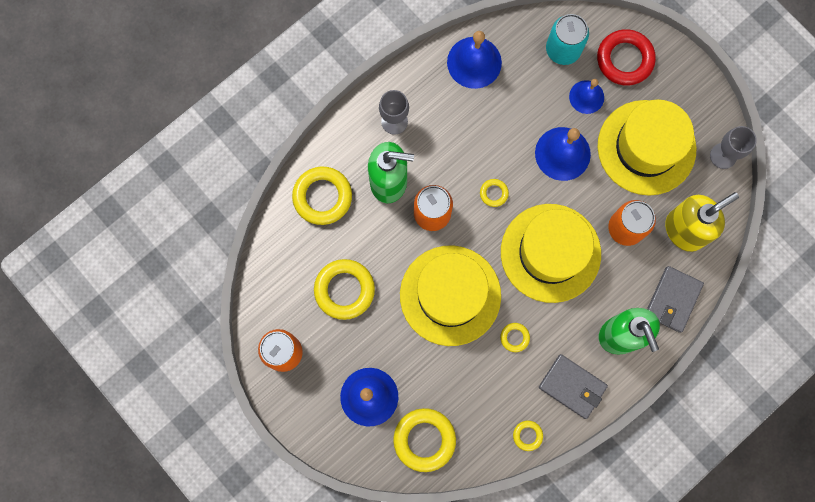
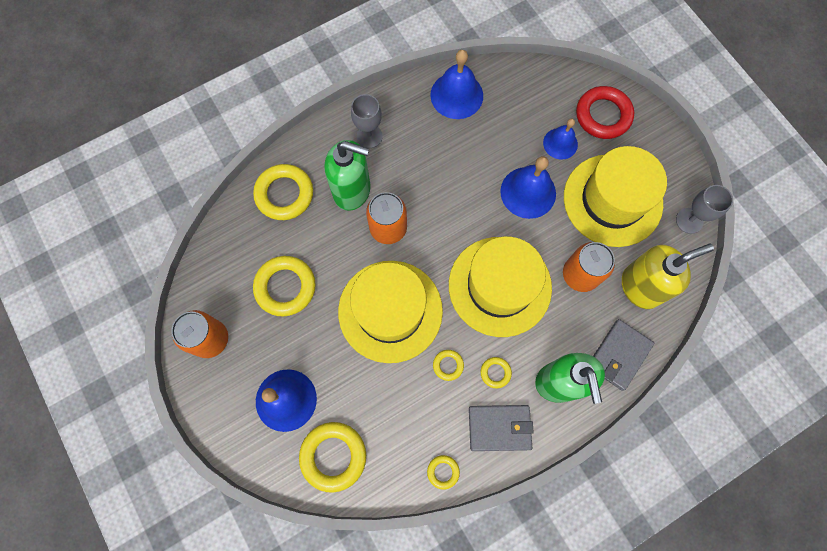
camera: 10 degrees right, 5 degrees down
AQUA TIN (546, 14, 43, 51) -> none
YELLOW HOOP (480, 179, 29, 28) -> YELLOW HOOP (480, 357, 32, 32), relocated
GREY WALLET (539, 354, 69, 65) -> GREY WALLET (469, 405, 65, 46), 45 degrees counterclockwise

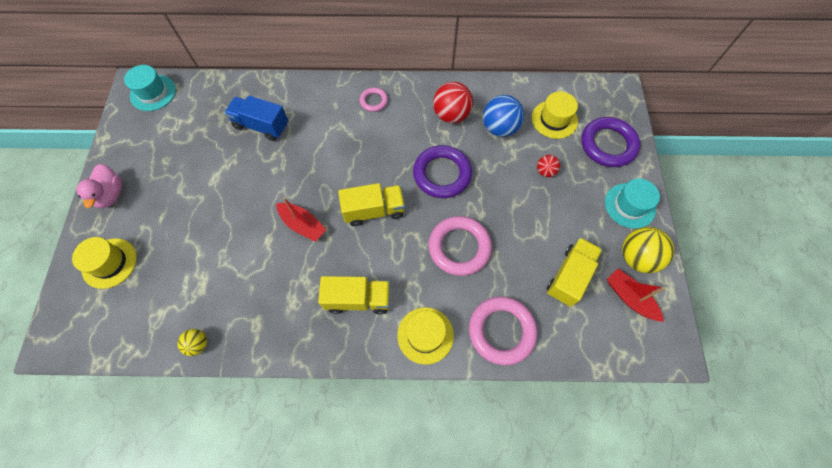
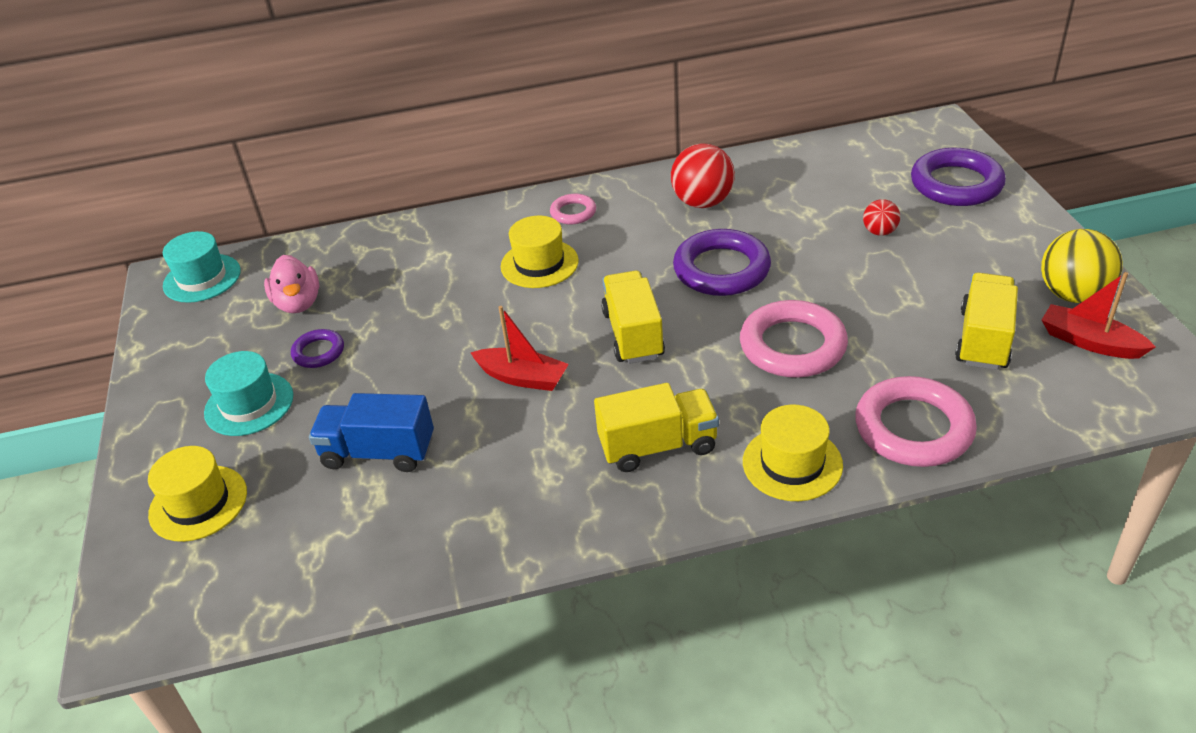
camera: 10 degrees left, 25 degrees down
YELLOW HAT (532, 91, 46, 48) -> YELLOW HAT (501, 216, 78, 72), relocated
BLUE LORRY (225, 95, 63, 46) -> BLUE LORRY (309, 393, 125, 79), relocated
BLUE SPHERE (483, 95, 41, 42) -> none
ROSY DUCK (76, 164, 46, 44) -> ROSY DUCK (264, 255, 55, 58), relocated
AQUA HAT (605, 179, 55, 50) -> AQUA HAT (204, 351, 89, 85), relocated
YELLOW LORRY (338, 183, 67, 43) -> YELLOW LORRY (601, 270, 64, 94), 75 degrees counterclockwise
YELLOW SPHERE (178, 329, 29, 27) -> none
none -> VIOLET HOOP (291, 329, 53, 39)

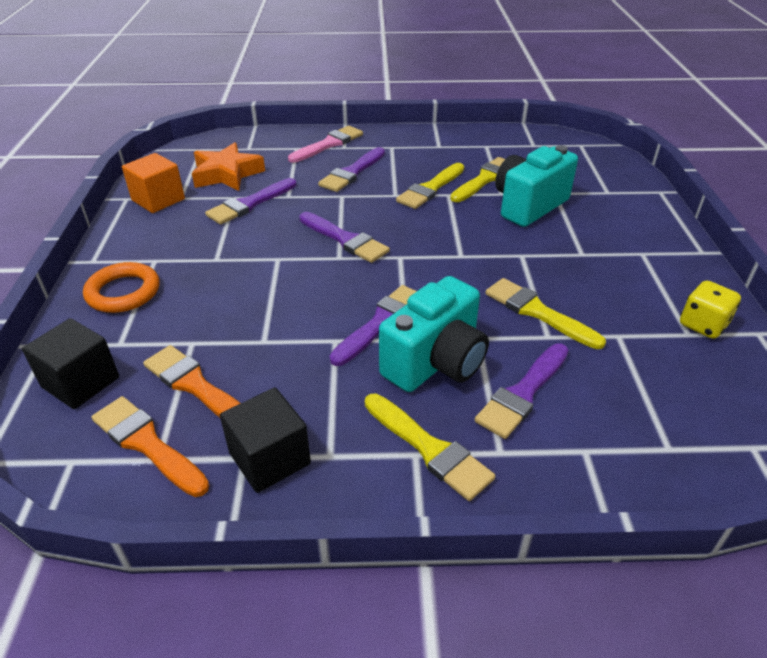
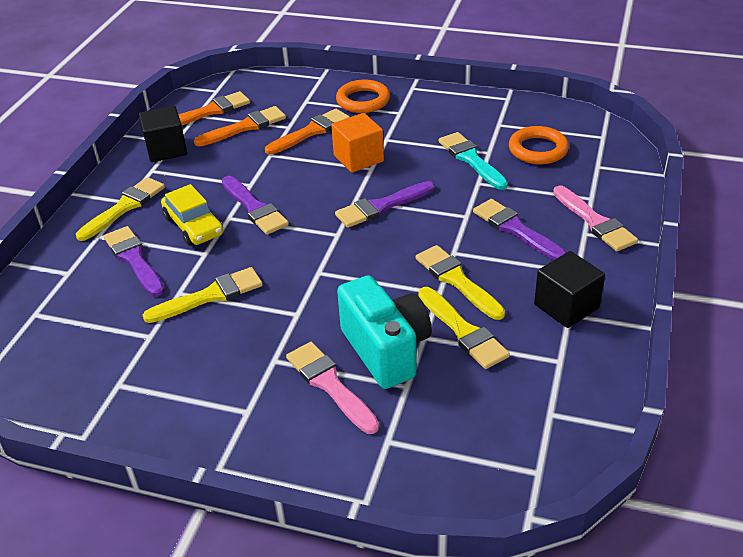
camera: 110 degrees right, 0 degrees up
ORANGE-COLOURED STAR SHAPE (192, 142, 73, 49) -> ORANGE-COLOURED HOOP (509, 126, 60, 39)
ORANGE-COLOURED BLOCK (122, 153, 63, 60) -> ORANGE-COLOURED BLOCK (331, 113, 53, 60), relocated
VIOLET BRUSH (205, 178, 91, 46) -> AQUA BRUSH (438, 132, 70, 58)
AQUA PHOTO CAMERA (379, 276, 110, 116) -> YELLOW CAR (161, 184, 63, 62)
YELLOW DICE (680, 280, 61, 59) -> none
EBONY BLOCK (22, 318, 97, 91) -> EBONY BLOCK (534, 251, 71, 77), relocated
YELLOW BRUSH (365, 393, 130, 108) -> YELLOW BRUSH (76, 177, 89, 64), 150 degrees clockwise
none -> ORANGE-COLOURED BRUSH (265, 109, 84, 46)
none -> ROSY BRUSH (286, 342, 93, 92)

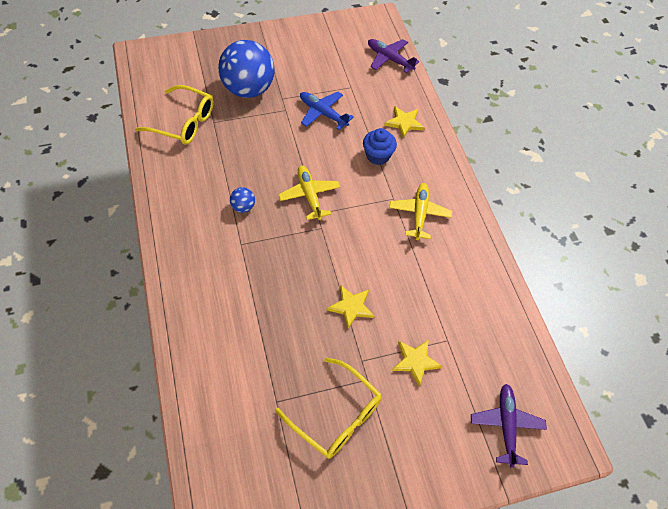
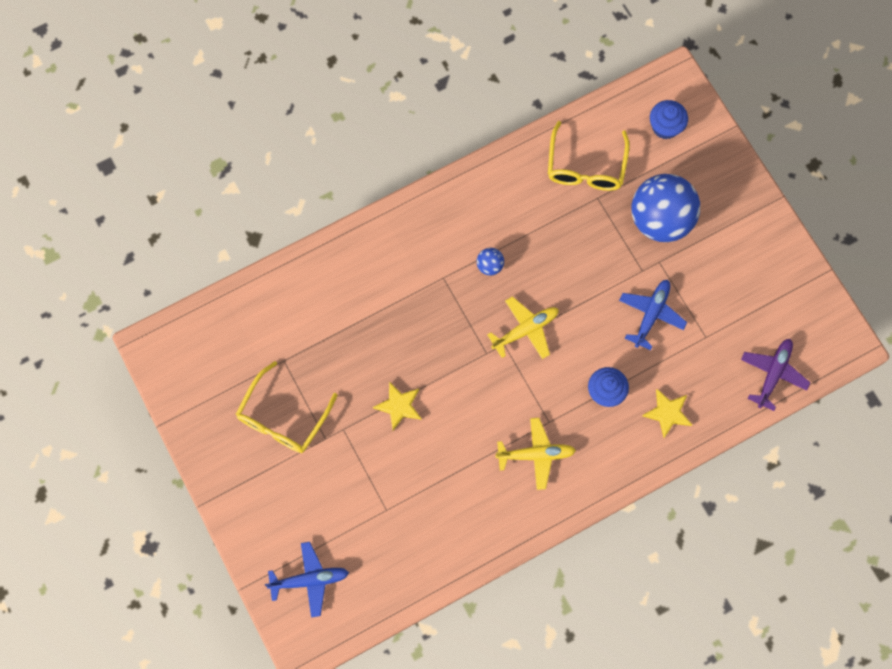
camera: 80 degrees right, 15 degrees up
YELLOW STAR SHAPE (392, 339, 50, 47) -> none
VIOLET AEROPLANE (471, 384, 76, 84) -> BLUE AEROPLANE (265, 542, 84, 76)
none -> BLUE CUPCAKE (650, 100, 38, 39)

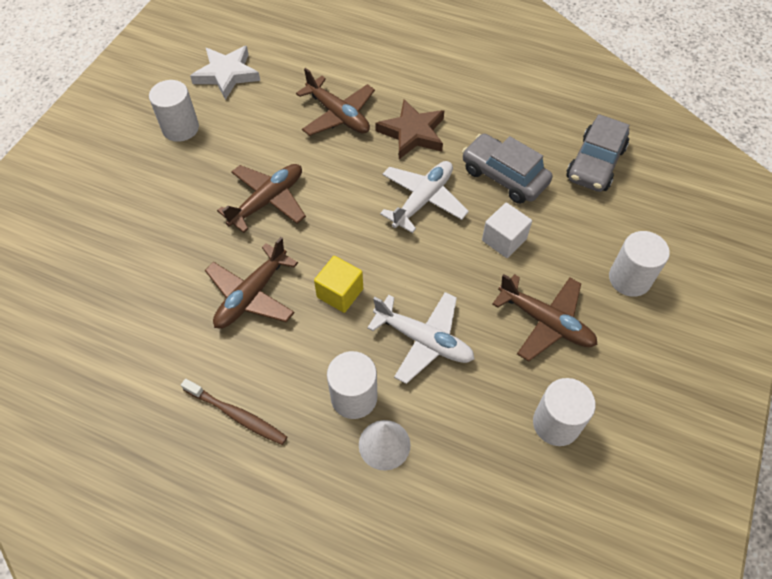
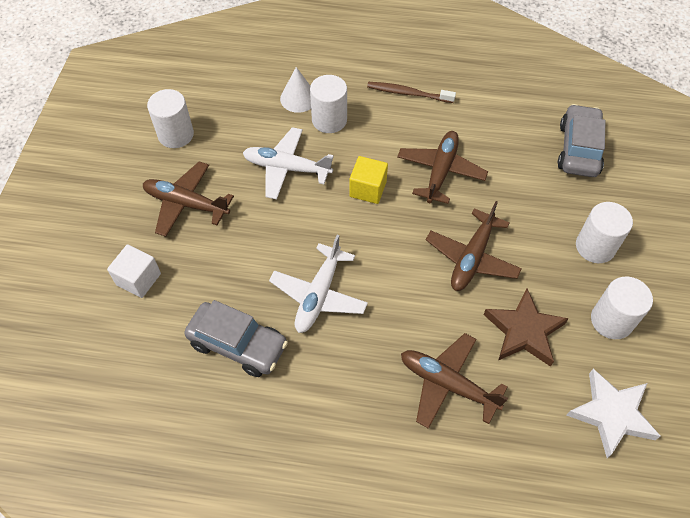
camera: 165 degrees right, 0 degrees up
DARK BROWN STAR SHAPE (375, 99, 69, 60) -> DARK BROWN STAR SHAPE (484, 289, 85, 78), relocated
GREY CAR (566, 114, 63, 78) -> GREY CAR (558, 104, 48, 73), relocated
PURE WHITE BLOCK (482, 203, 50, 55) -> PURE WHITE BLOCK (107, 245, 54, 53), relocated
PURE WHITE CYLINDER (609, 231, 61, 66) -> PURE WHITE CYLINDER (576, 202, 57, 61), relocated

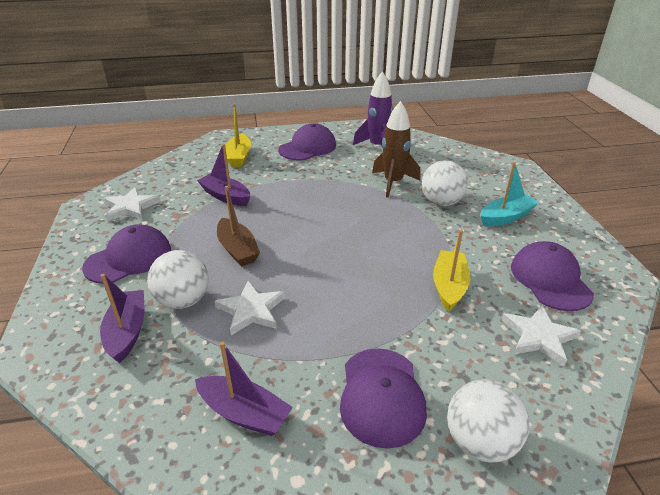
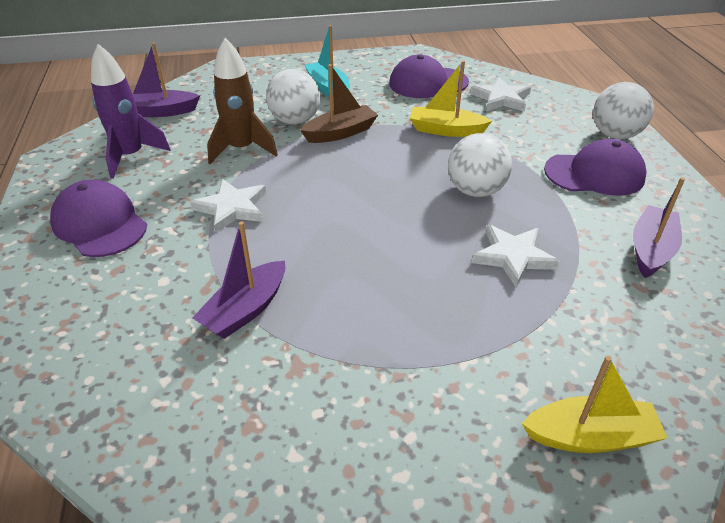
camera: 90 degrees left, 5 degrees up
YELLOW TOY BOAT (225, 104, 26, 63) -> YELLOW TOY BOAT (522, 356, 145, 97), relocated
DARK BROWN TOY BOAT (217, 186, 43, 80) -> DARK BROWN TOY BOAT (300, 64, 78, 79), relocated
PURE WHITE STAR SHAPE (104, 187, 56, 34) -> PURE WHITE STAR SHAPE (190, 179, 76, 54), relocated
VIOLET BASEBALL CAP (82, 224, 89, 60) -> none
PURE WHITE SPHERE (147, 250, 62, 59) -> PURE WHITE SPHERE (448, 133, 64, 64), relocated
VIOLET TOY BOAT (100, 274, 44, 89) -> VIOLET TOY BOAT (133, 42, 67, 75), relocated

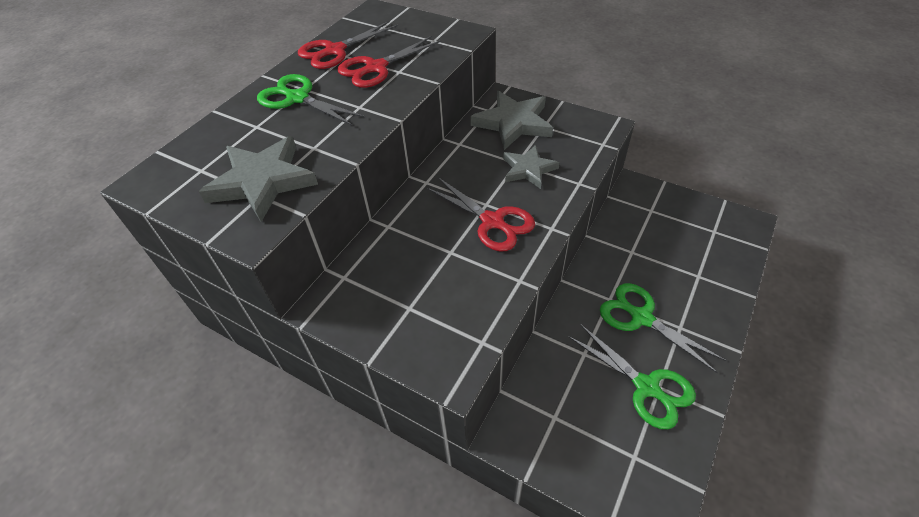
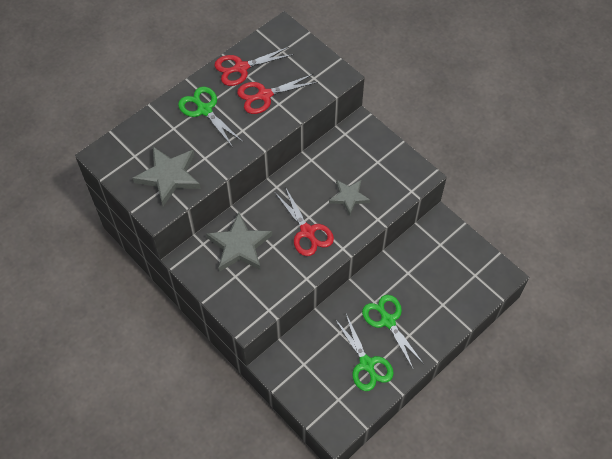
camera: 15 degrees right, 10 degrees up
GREY STAR SHAPE (471, 91, 82, 59) -> GREY STAR SHAPE (206, 212, 66, 60), relocated

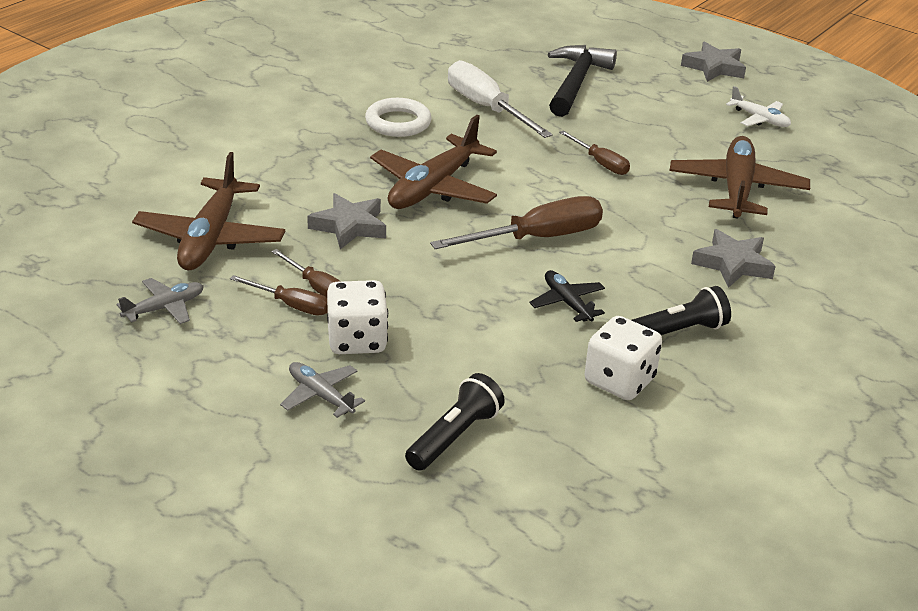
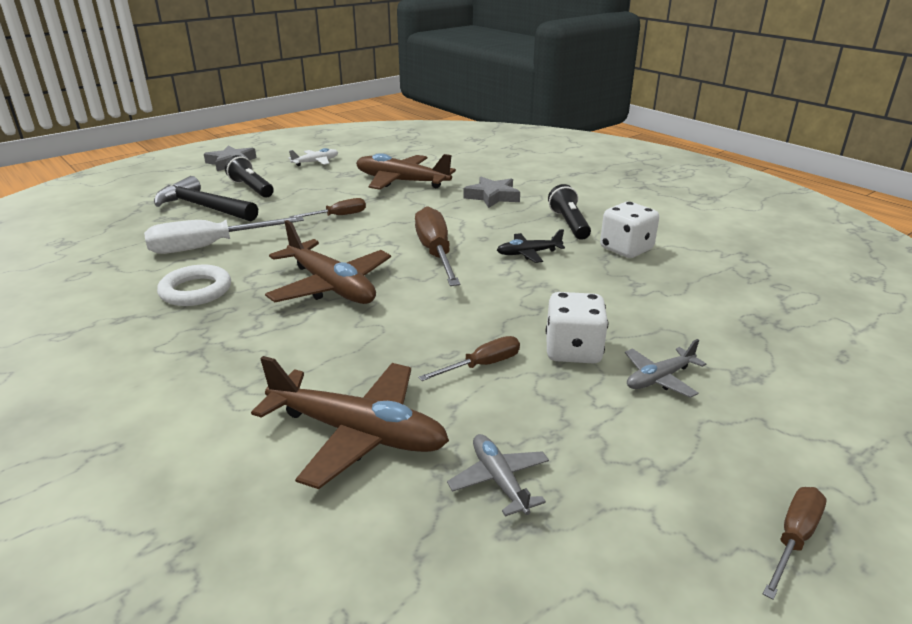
camera: 75 degrees left, 5 degrees down
GREY STAR SHAPE (307, 193, 79, 56) -> none
DARK BROWN HAND SCREWDRIVER (230, 275, 98, 41) -> DARK BROWN HAND SCREWDRIVER (763, 487, 63, 113), relocated
EBONY FLASHLIGHT (405, 373, 100, 98) -> EBONY FLASHLIGHT (225, 155, 49, 43), relocated

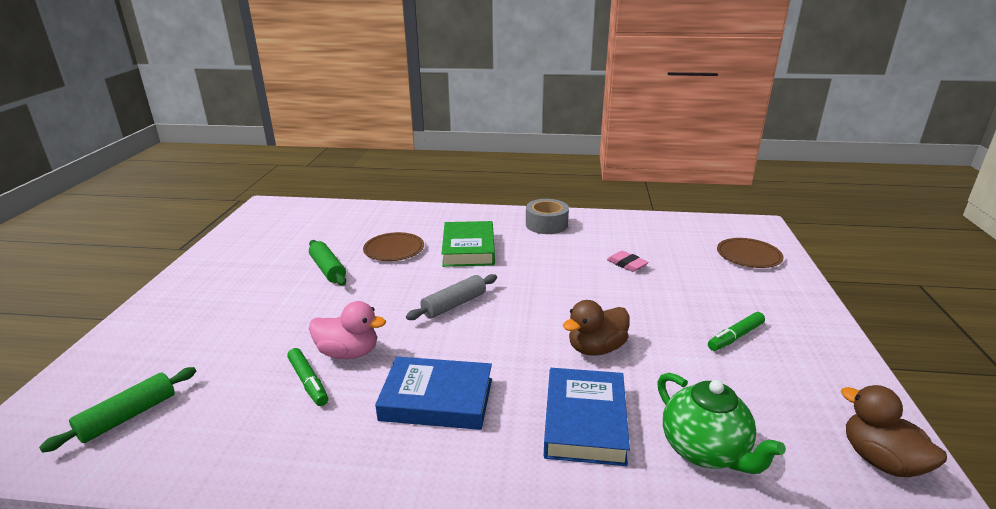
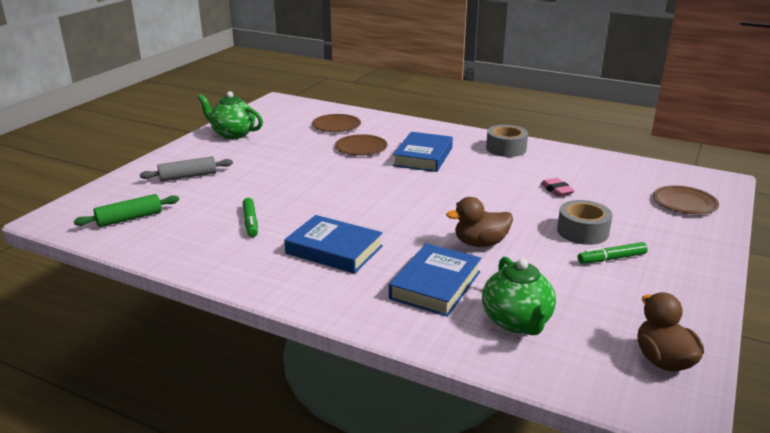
camera: 20 degrees right, 0 degrees up
EMERALD HARDCOVER (442, 221, 53, 46) -> BLUE HARDCOVER (393, 132, 60, 40)
EMERALD DOUGH ROLLER (309, 240, 37, 46) -> none
GREY DOUGH ROLLER (406, 274, 91, 46) -> GREY DOUGH ROLLER (140, 156, 93, 25), relocated
ROSY DUCK (309, 301, 77, 58) -> none
none -> EMERALD CHINA TEAPOT (198, 91, 65, 48)
none -> DARK BROWN FLAT DISH (312, 114, 49, 18)
none -> GREY ROLL OF TAPE (557, 200, 56, 45)

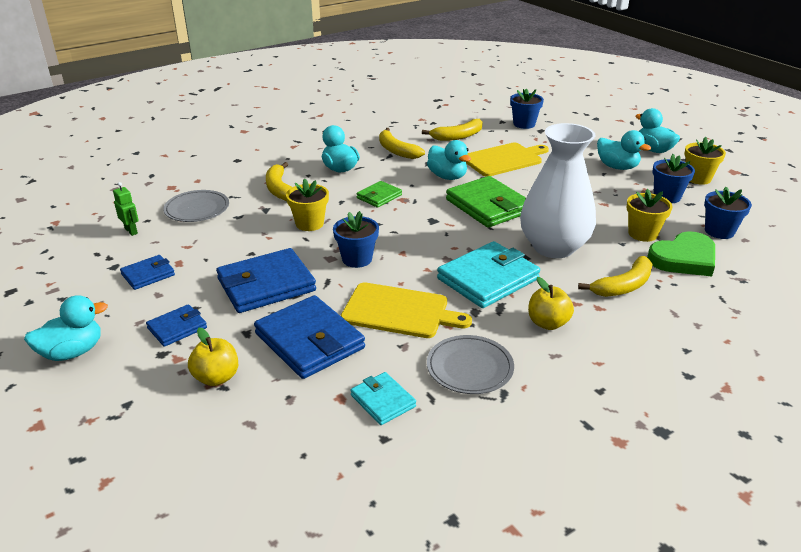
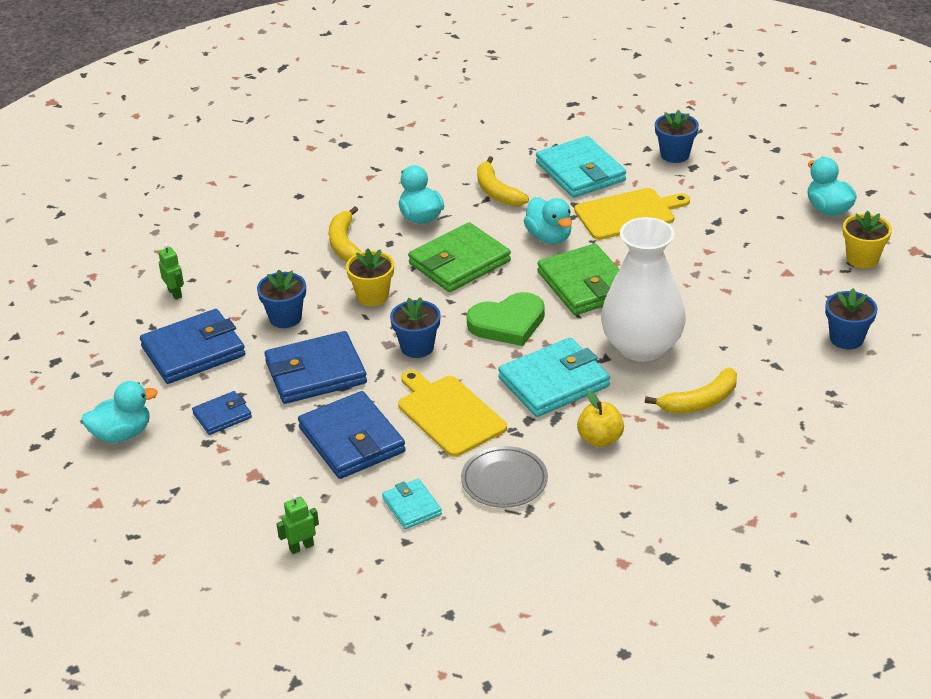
camera: 10 degrees right, 5 degrees up
YELLOW TOY BANANA (422, 119, 61, 22) -> AQUA WALLET (536, 136, 90, 62)
AQUA DUCK (597, 130, 54, 40) -> none
BLUE POTTED PLANT (652, 154, 43, 49) -> BLUE POTTED PLANT (257, 270, 49, 58), relocated
EMERALD WALLET (356, 181, 46, 27) -> EMERALD WALLET (408, 222, 103, 70), x1.87
YELLOW POTTED PLANT (627, 189, 45, 53) -> none
GREY FLAT DISH (163, 190, 66, 32) -> none
EMERALD LOVE HEART (647, 231, 68, 46) -> EMERALD LOVE HEART (467, 292, 78, 54), relocated
BLUE WALLET (120, 255, 55, 35) -> BLUE WALLET (140, 309, 105, 75), x1.87
YELLOW CUTTING BOARD (341, 282, 131, 56) -> YELLOW CUTTING BOARD (398, 370, 109, 87), 150 degrees counterclockwise
YELLOW APPLE (188, 328, 50, 58) -> none
none -> EMERALD ROBOT (276, 494, 43, 60)

